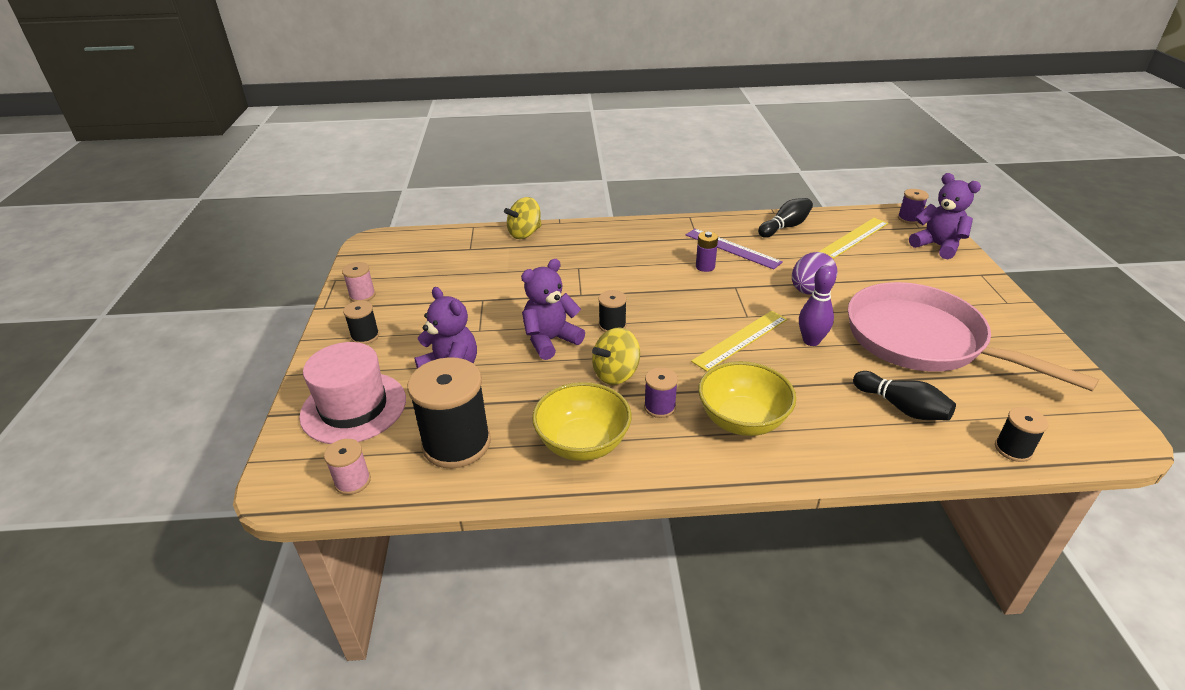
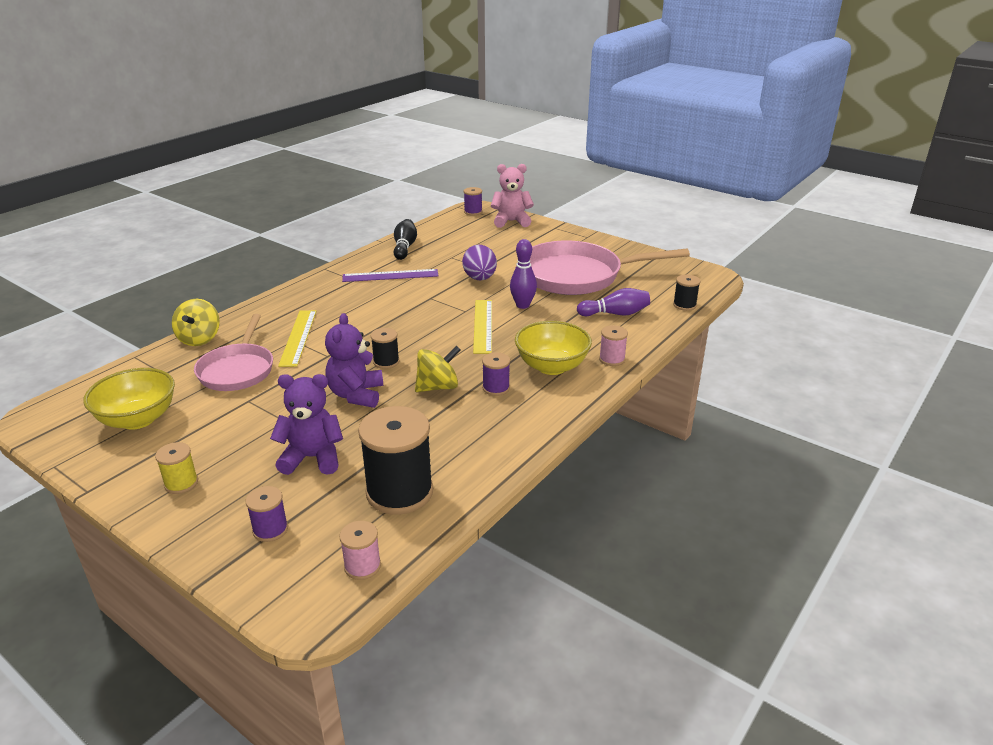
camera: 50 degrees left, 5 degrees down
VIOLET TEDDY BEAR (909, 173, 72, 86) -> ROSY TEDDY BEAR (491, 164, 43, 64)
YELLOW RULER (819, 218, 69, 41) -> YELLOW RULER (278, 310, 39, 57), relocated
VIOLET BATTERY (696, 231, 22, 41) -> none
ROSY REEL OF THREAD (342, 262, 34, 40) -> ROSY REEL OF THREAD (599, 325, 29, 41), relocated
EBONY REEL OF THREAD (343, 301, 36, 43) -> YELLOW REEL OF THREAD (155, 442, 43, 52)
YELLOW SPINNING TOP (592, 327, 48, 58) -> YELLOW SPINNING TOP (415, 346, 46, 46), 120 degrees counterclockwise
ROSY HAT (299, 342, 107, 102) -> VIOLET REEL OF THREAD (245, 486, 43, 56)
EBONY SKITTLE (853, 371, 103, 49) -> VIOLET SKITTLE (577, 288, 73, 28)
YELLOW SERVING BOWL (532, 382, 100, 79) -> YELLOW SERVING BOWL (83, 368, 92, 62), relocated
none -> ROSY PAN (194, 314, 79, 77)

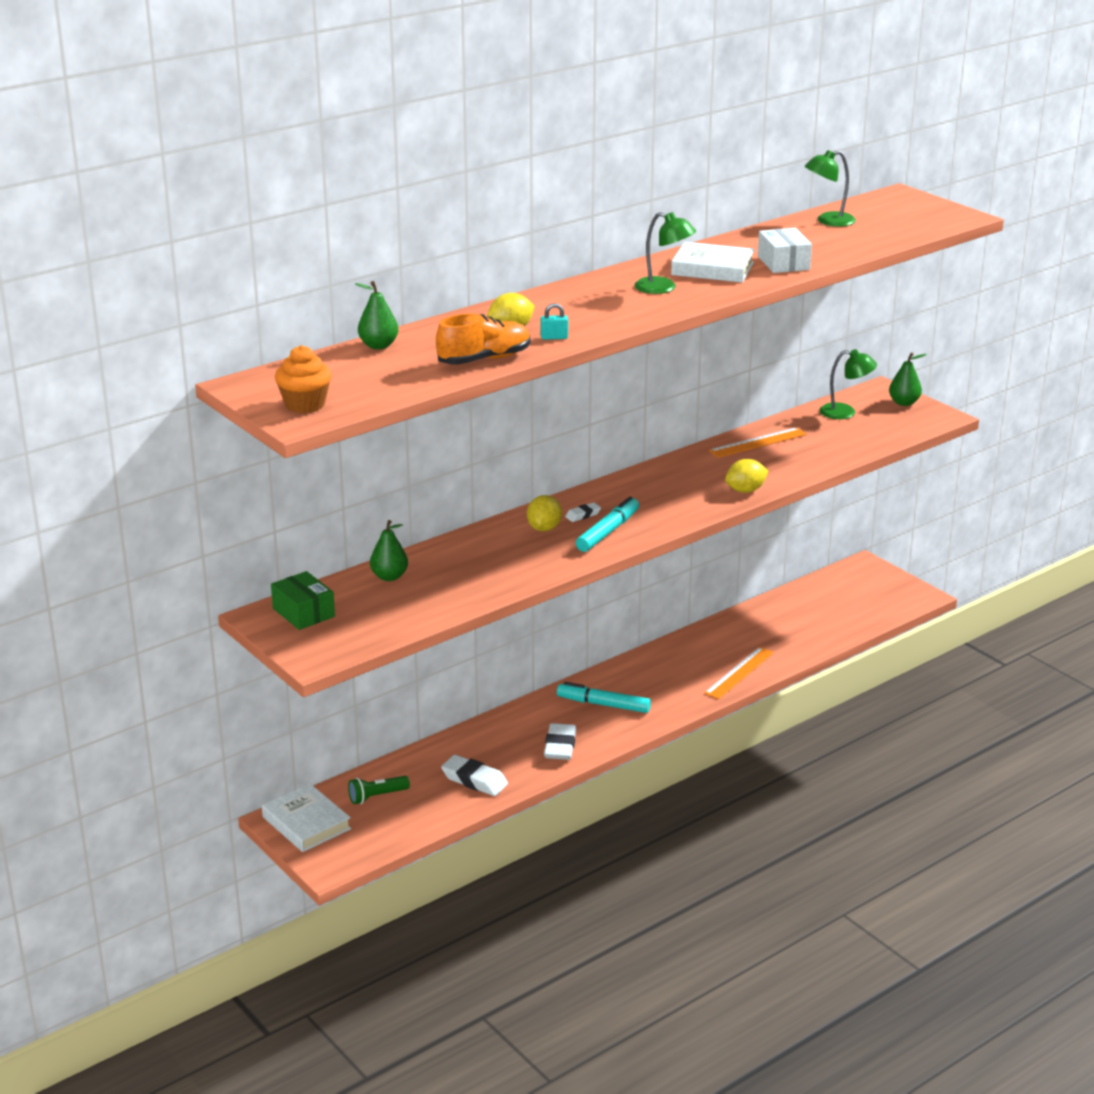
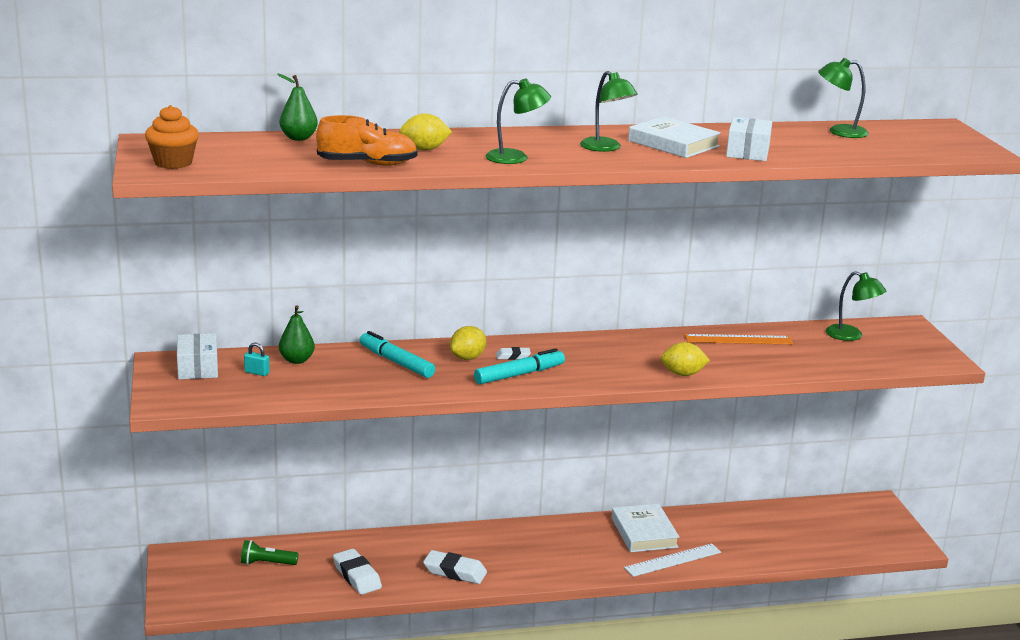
camera: 25 degrees right, 5 degrees down
AQUA PADLOCK (541, 303, 27, 37) -> AQUA PADLOCK (244, 343, 26, 33), relocated
EMERALD TOY PEAR (889, 352, 38, 54) -> none
EMERALD BOX (271, 571, 64, 59) -> PURE WHITE BOX (177, 333, 41, 47)
ORANGE-COLOURED RULER (704, 647, 70, 52) -> PURE WHITE RULER (624, 543, 97, 34)
AQUA FELT PEN (557, 682, 94, 31) -> AQUA FELT PEN (360, 331, 75, 47), relocated
PURE WHITE PENCIL ERASER (544, 723, 32, 37) -> PURE WHITE PENCIL ERASER (423, 550, 64, 34), 75 degrees clockwise
PURE WHITE HARDCOVER (262, 784, 89, 68) -> PURE WHITE HARDCOVER (612, 504, 67, 48), relocated
none -> EMERALD READING LAMP (486, 78, 65, 86)

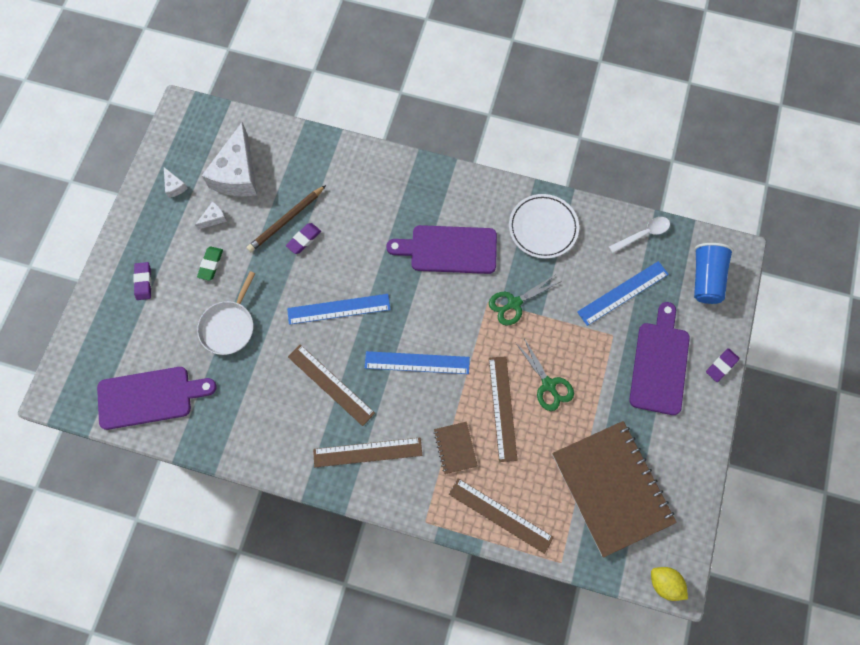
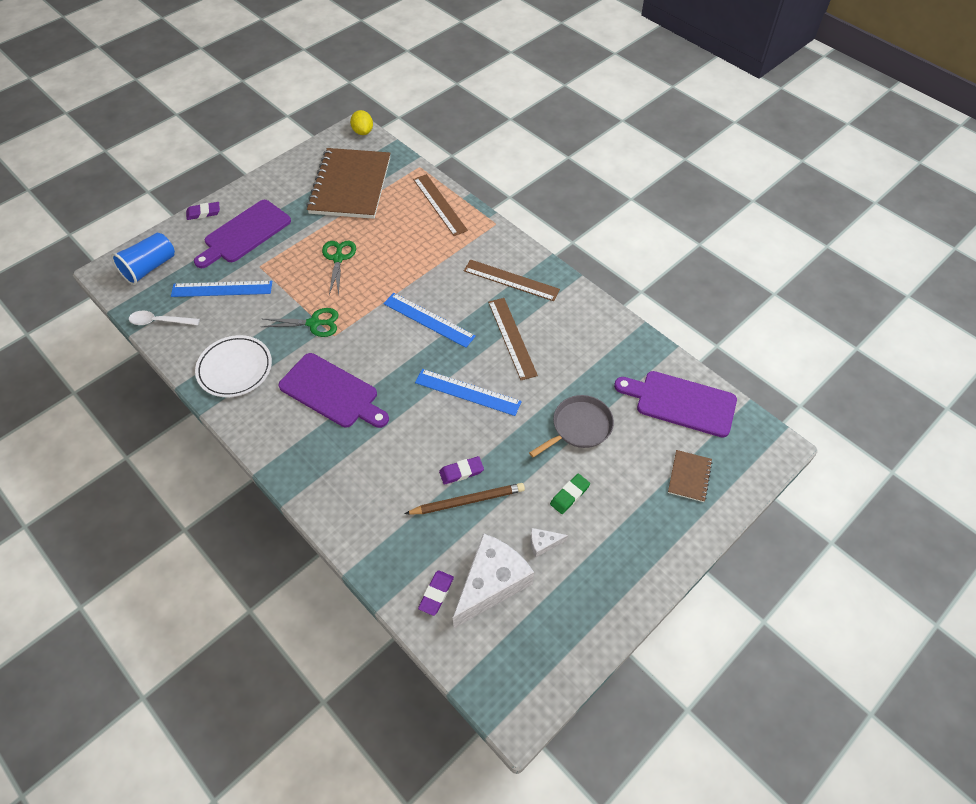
camera: 150 degrees left, 15 degrees down
PURE WHITE CHEESE WEDGE (164, 167, 24, 31) -> none
VIOLET PENCIL ERASER (134, 262, 17, 38) -> VIOLET PENCIL ERASER (418, 570, 36, 46), relocated
PURE WHITE PAN (197, 271, 58, 84) -> GREY PAN (529, 395, 85, 62)
DARK BROWN RULER (489, 356, 29, 106) -> none
DARK BROWN NOTEPAD (434, 422, 44, 52) -> DARK BROWN NOTEPAD (668, 450, 44, 52), relocated

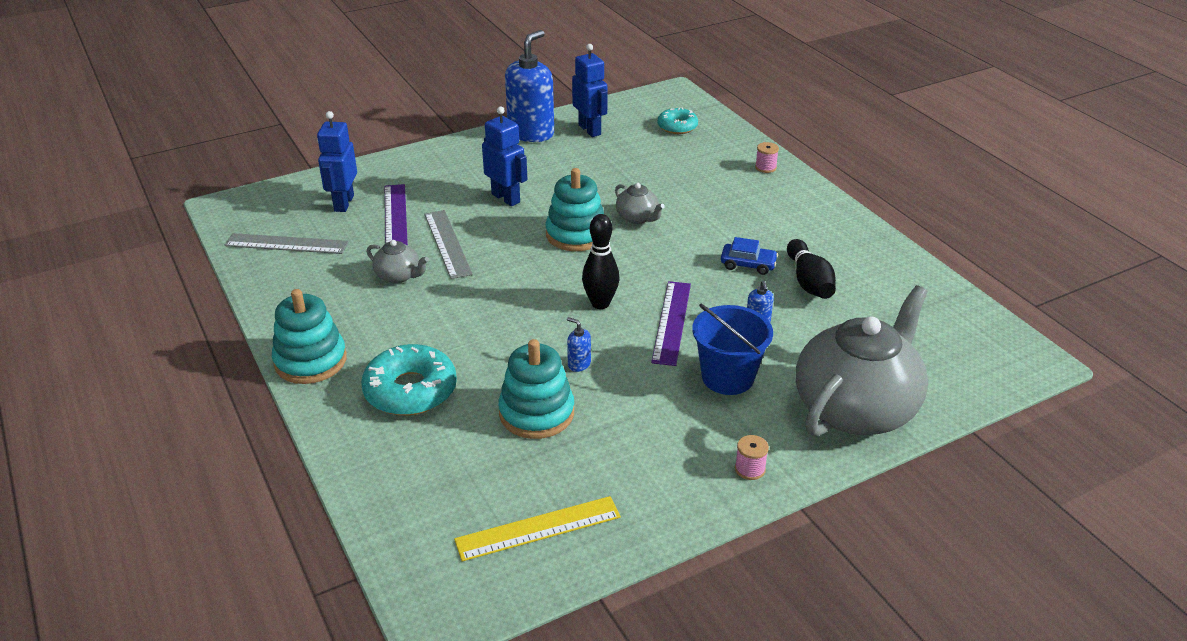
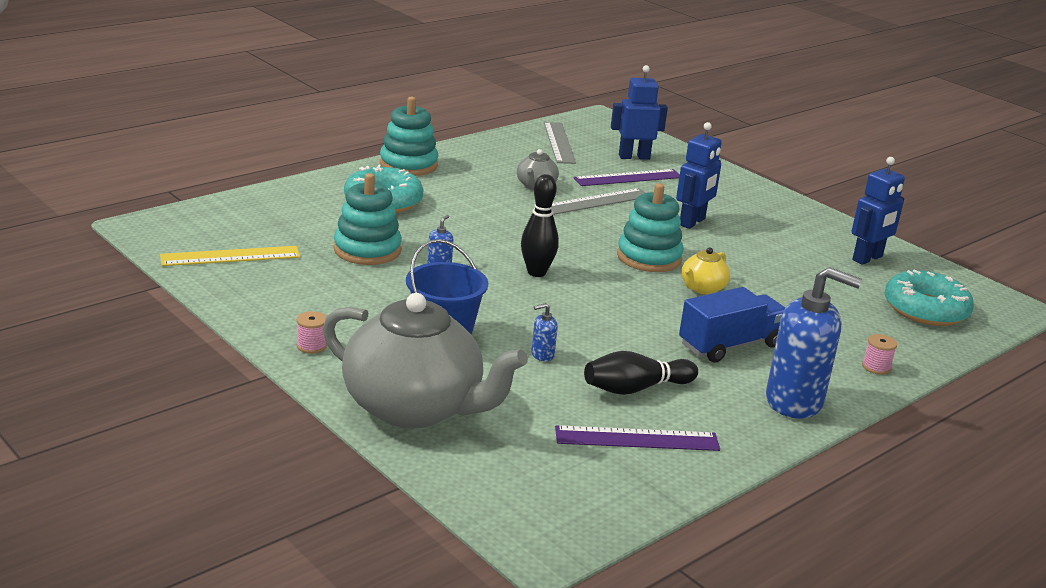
camera: 75 degrees right, 10 degrees down
BLUE SOAP PUMP (505, 30, 49, 112) -> BLUE SOAP PUMP (766, 267, 96, 152), relocated
AQUA DOUGHNUT (658, 108, 40, 26) -> AQUA DOUGHNUT (884, 270, 90, 56), x1.64
GREY CHINA TEAPOT (615, 183, 50, 41) -> YELLOW CHINA TEAPOT (682, 248, 48, 46)
BLUE CAR (721, 237, 57, 38) -> none
VIOLET RULER (651, 281, 40, 85) -> VIOLET RULER (555, 425, 165, 26), relocated
YELLOW RULER (454, 496, 167, 65) -> YELLOW RULER (160, 246, 140, 20), 75 degrees counterclockwise
none -> BLUE LORRY (679, 287, 106, 75)

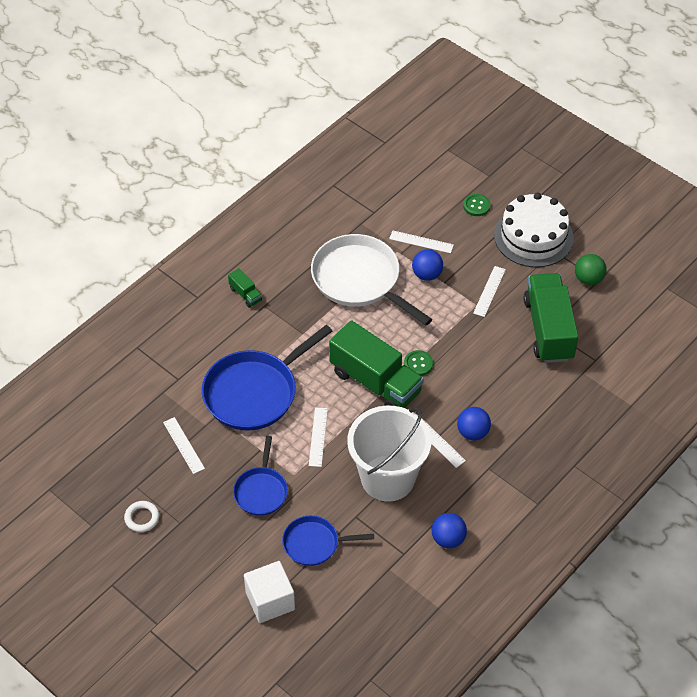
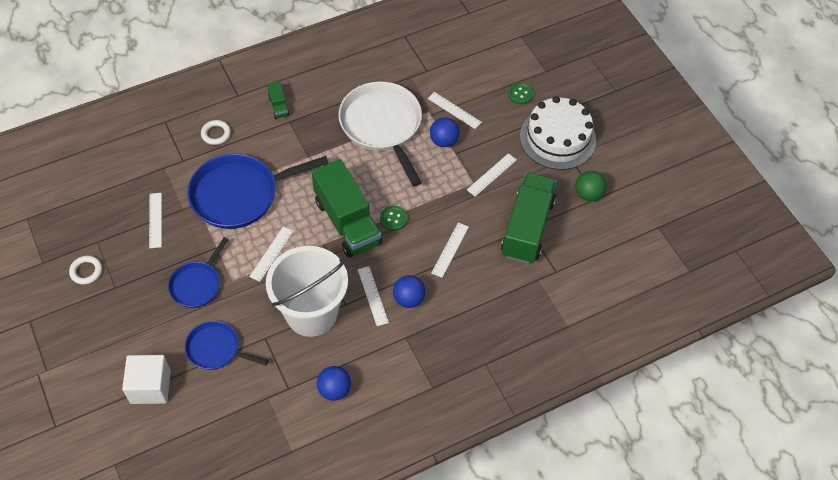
camera: 20 degrees right, 5 degrees up
none -> PURE WHITE HOOP (201, 120, 30, 25)
none -> PURE WHITE RULER (431, 223, 38, 55)

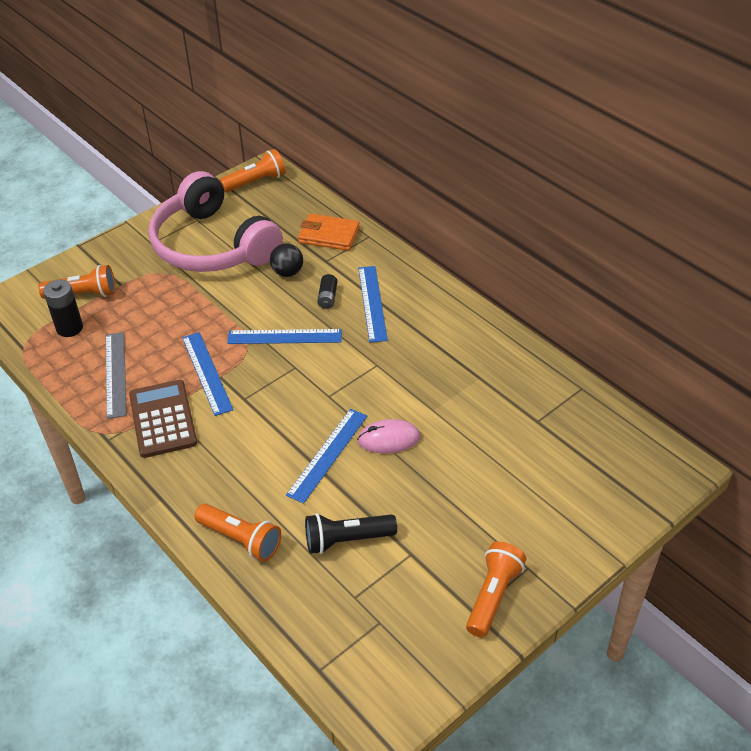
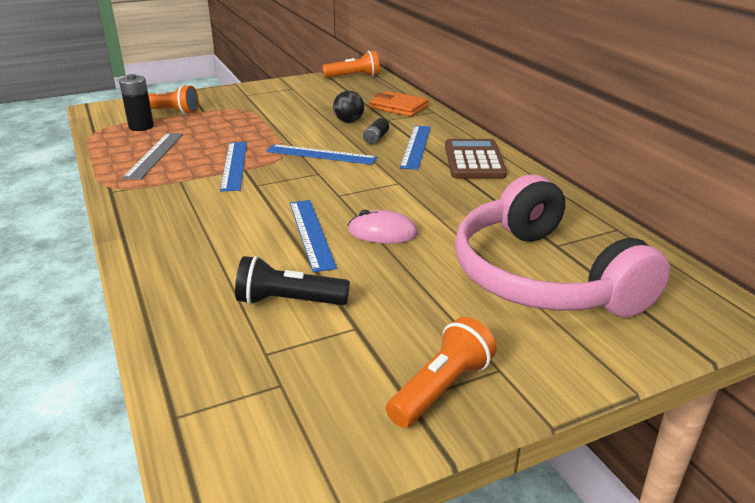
camera: 15 degrees right, 15 degrees down
ROSY HEADSET (149, 171, 134, 101) -> ROSY HEADSET (455, 175, 215, 142), relocated
DARK BROWN ADDING MACHINE (129, 380, 68, 78) -> DARK BROWN ADDING MACHINE (445, 139, 62, 39), relocated
BLUE RULER (286, 409, 81, 95) -> BLUE RULER (290, 200, 47, 72), 60 degrees counterclockwise
ORANGE-COLOURED FLASHLIGHT (195, 504, 86, 58) -> none

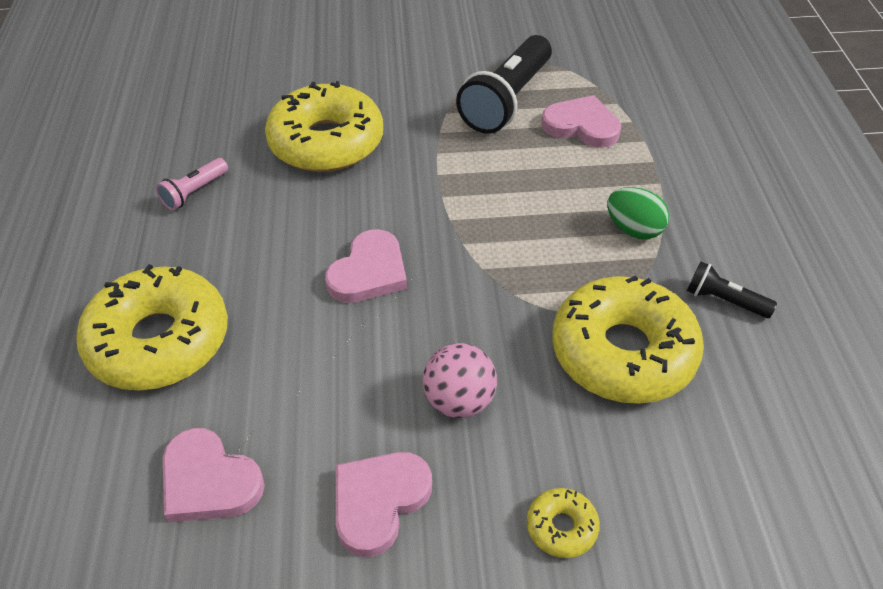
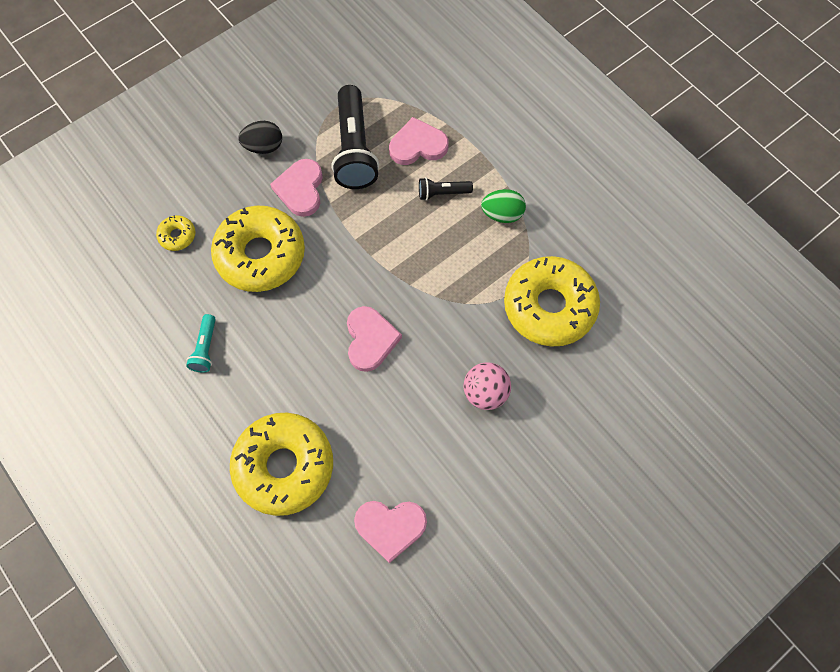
camera: 35 degrees left, 20 degrees up
ROSY FLASHLIGHT (156, 158, 72, 52) -> AQUA FLASHLIGHT (186, 314, 30, 59)
EBONY FLASHLIGHT (687, 262, 90, 56) -> EBONY FLASHLIGHT (419, 177, 54, 24), relocated
ROSY LOVE HEART (335, 452, 97, 105) -> ROSY LOVE HEART (270, 159, 53, 58), relocated
YELLOW DOUGHNUT (527, 488, 73, 70) -> YELLOW DOUGHNUT (156, 216, 39, 35), relocated
none -> EBONY EGG SHAPE (238, 121, 44, 33)

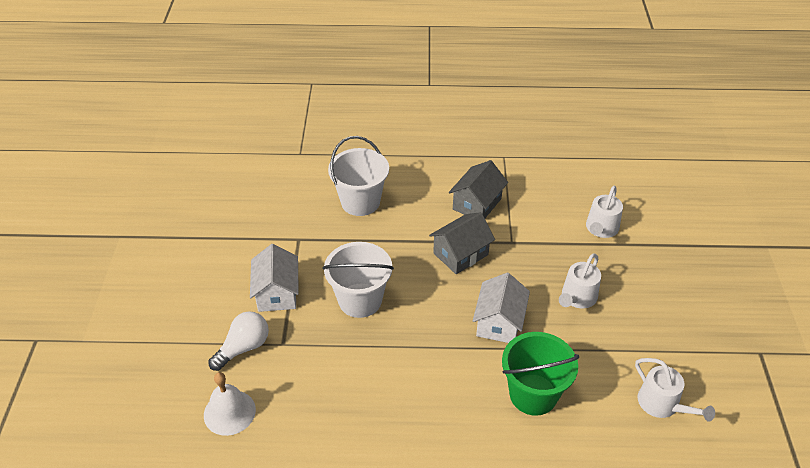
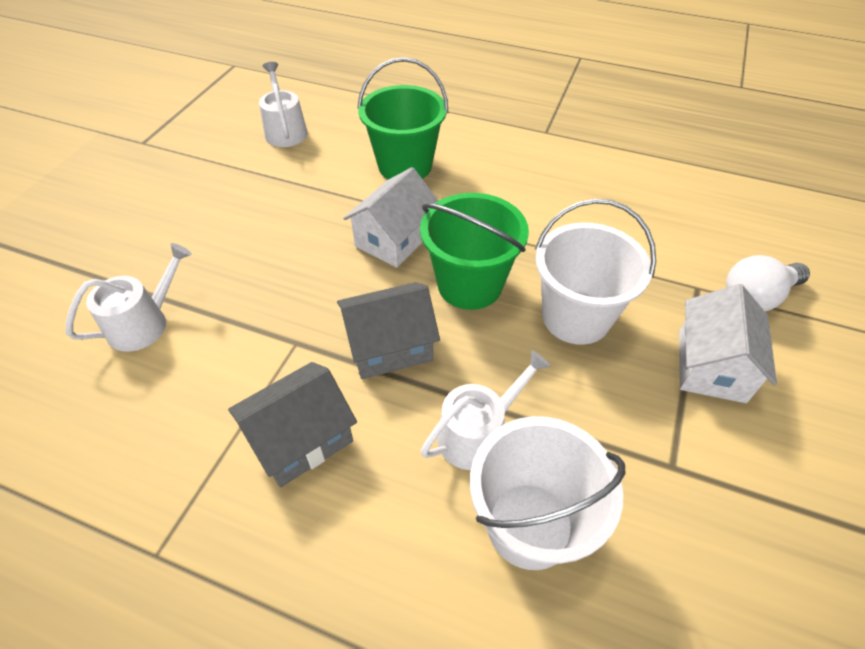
camera: 160 degrees left, 5 degrees up
PURE WHITE WATERING POT (559, 253, 42, 55) -> PURE WHITE WATERING POT (421, 350, 130, 120), relocated
PURE WHITE SCHOOL BELL (204, 372, 52, 64) -> none
none -> EMERALD SAND BUCKET (420, 193, 109, 117)

